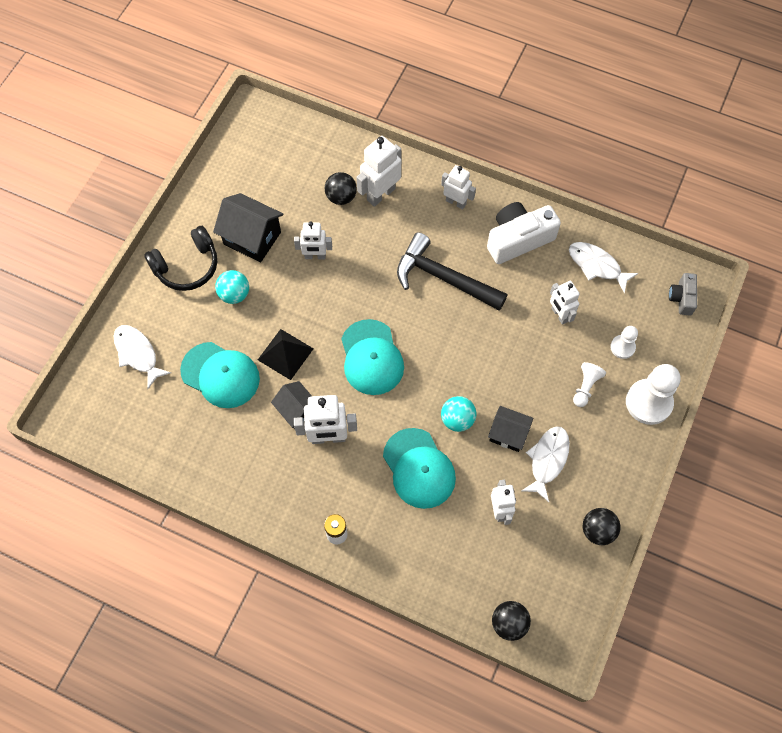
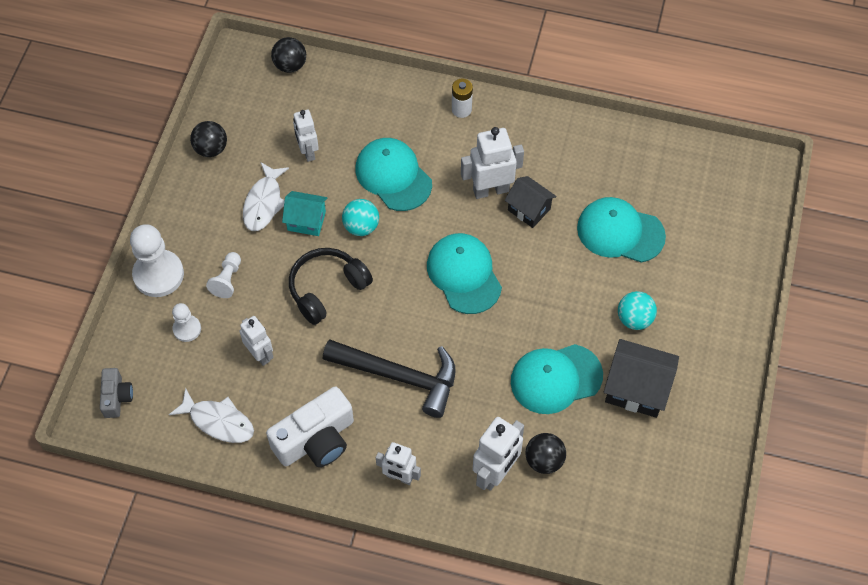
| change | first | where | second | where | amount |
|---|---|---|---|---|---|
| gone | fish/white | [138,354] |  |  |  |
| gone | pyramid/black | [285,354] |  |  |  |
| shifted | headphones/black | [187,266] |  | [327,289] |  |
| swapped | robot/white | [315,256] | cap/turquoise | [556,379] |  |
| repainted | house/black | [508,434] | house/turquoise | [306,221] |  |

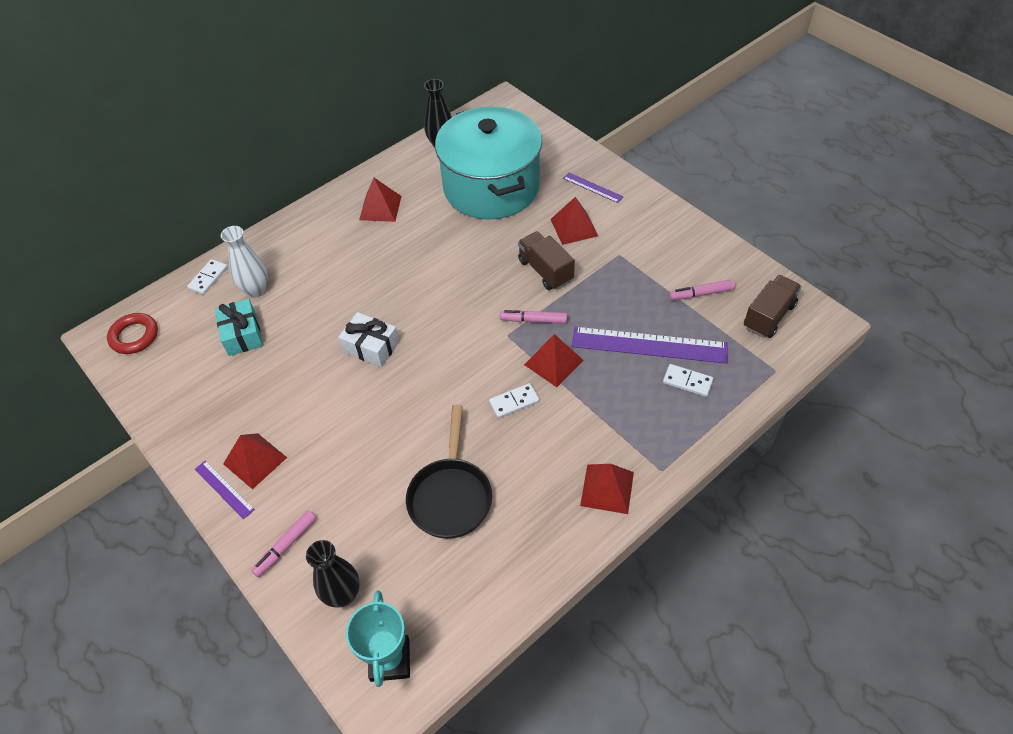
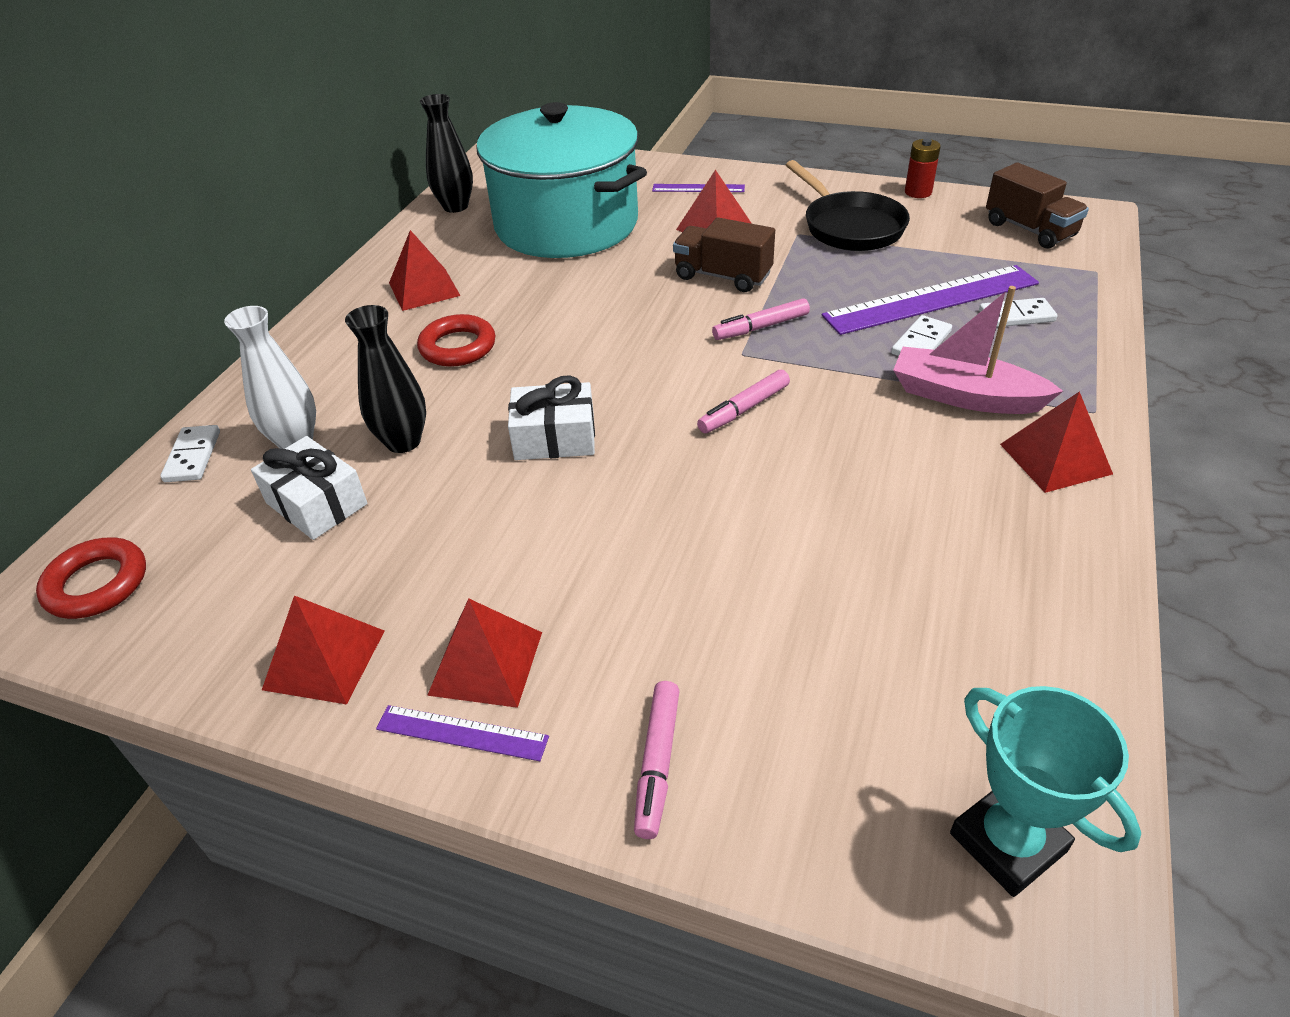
| change | first | where | second | where | amount |
|---|---|---|---|---|---|
| new |  |  | ring/red | [458,347] |  |
| new |  |  | boat/pink | [964,396] |  |
| new |  |  | battery/red | [918,192] |  |
| shifted | vase/black | [343,595] |  | [403,441] |  |
| shifted | pan/black | [450,496] |  | [849,227] |  |
| shifted | domino/white | [514,402] |  | [921,342] |  |
| shifted | pyramid/red | [554,362] |  | [324,659] |  |
| shifted | marker/pink | [701,294] |  | [743,409] |  |
| repainted | gift/turquoise | [242,334] | gift/white | [316,503] |  |
| rotated | truck/brown | [769,316] |  | [1029,230] | 135 degrees clockwise |

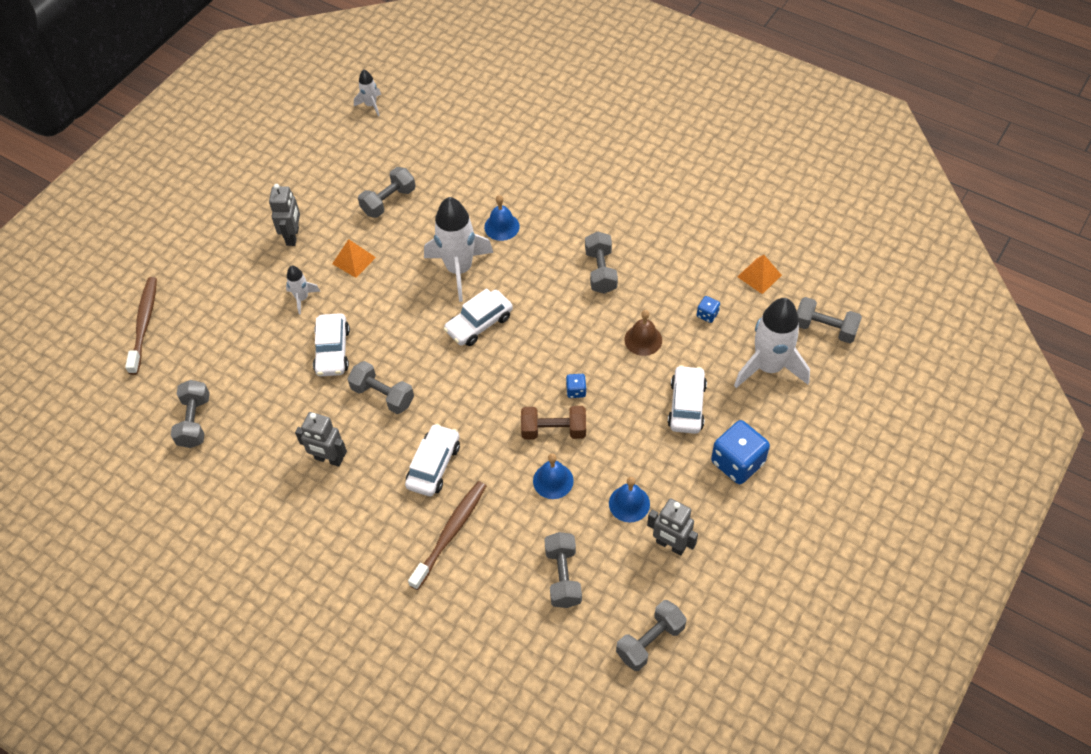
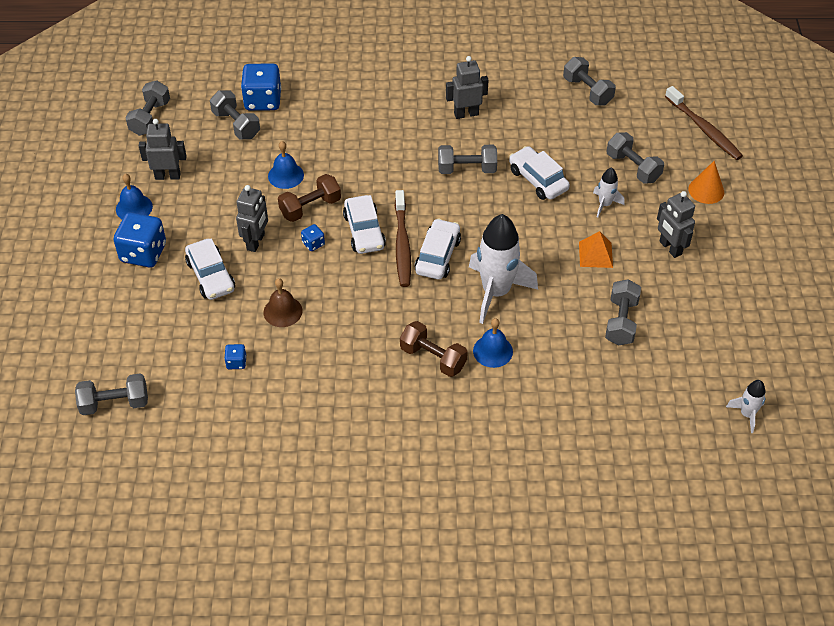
| change | first | where | second | where | amount |
|---|---|---|---|---|---|
| gone | rocket/white | [768,367] |  |  |  |
| gone | pyramid/orange | [759,276] |  |  |  |
| new |  |  | robot/grey | [256,242] |  |
| new |  |  | dice/blue | [263,100] |  |
| new |  |  | dumbbell/brown | [433,358] |  |
| new |  |  | cone/orange | [706,190] |  |
| shifted | car/white | [433,465] |  | [364,231] |  |
| shifted | toothbrush/brown | [450,533] |  | [402,244] |  |
| shifted | dumbbell/grey | [601,271] |  | [633,167] |  |
| shifted | bell/blue | [629,503] |  | [134,208] |  |

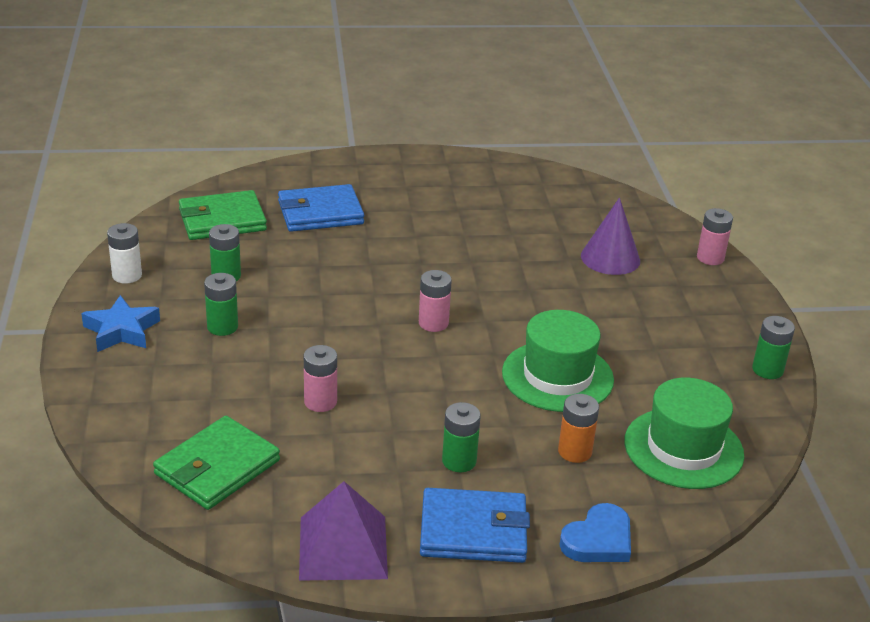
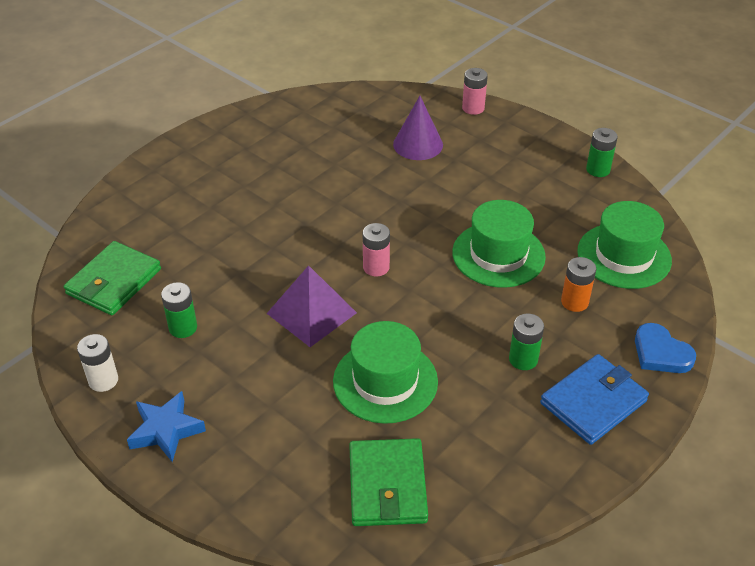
| change | first | where | second | where | amount |
|---|---|---|---|---|---|
| gone | battery/green | [222,327] |  |  |  |
| gone | wallet/blue | [320,213] |  |  |  |
| shifted | pyramid/purple | [343,547] |  | [311,313] |  |
| swapped | battery/pink | [320,402] | hat/green | [385,381] |  |
| rotated | heart/blue | [598,540] |  | [660,353] | 135 degrees clockwise |

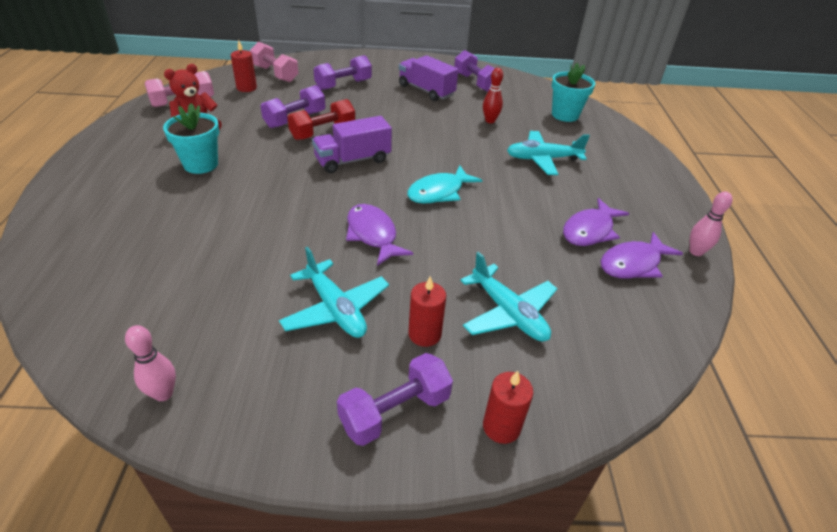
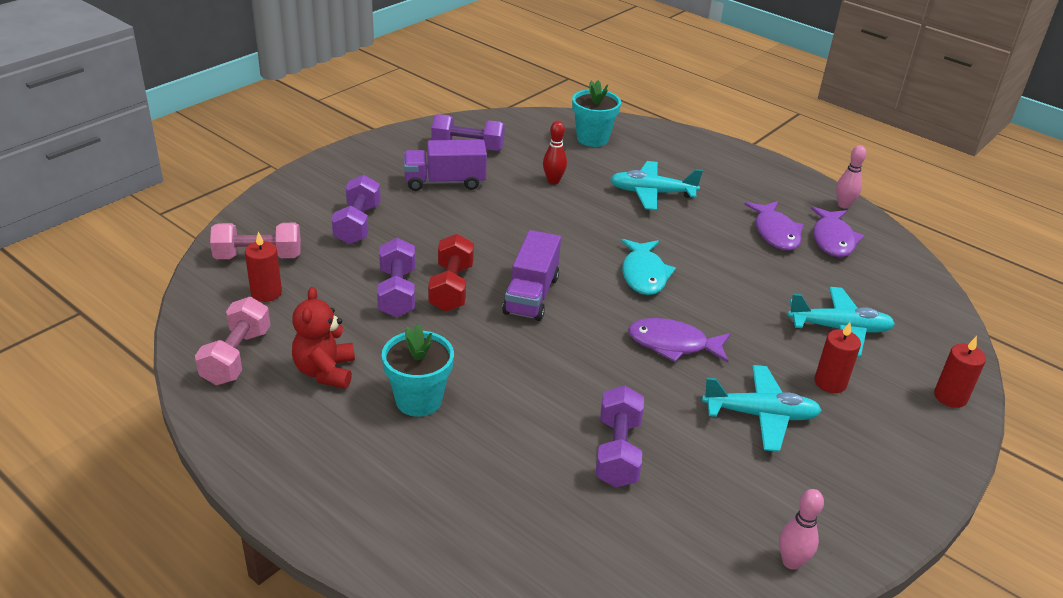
| change | first | where | second | where | amount |
|---|---|---|---|---|---|
| shifted | dumbbell/purple | [395,411] |  | [617,452] |  |
| rotated | plane/turquoise | [543,159] |  | [652,193] | 60 degrees clockwise |

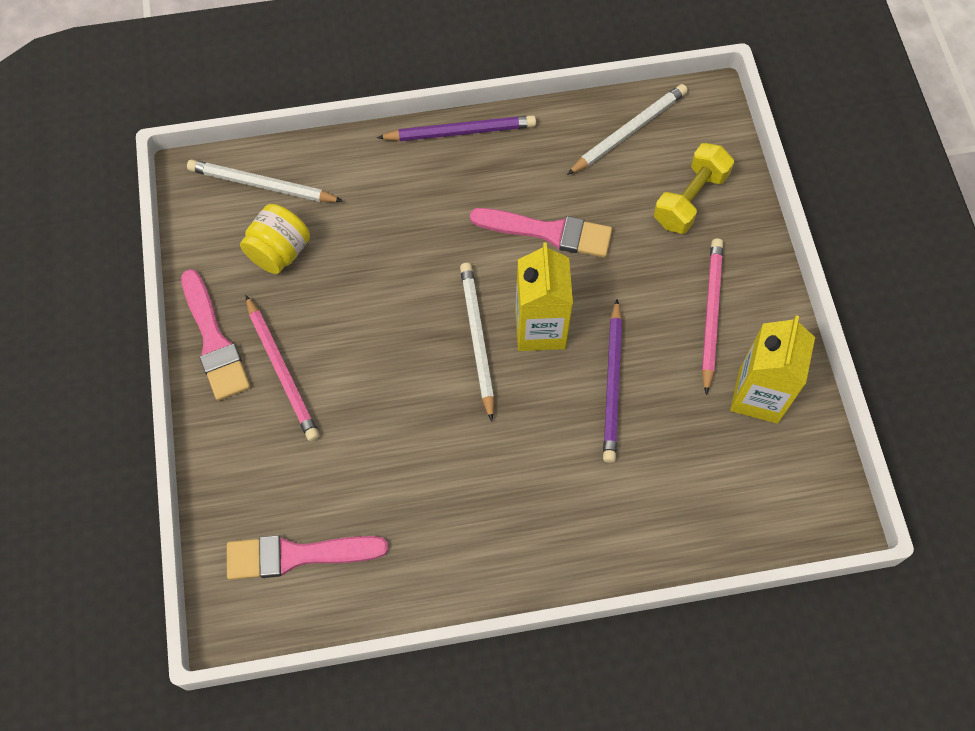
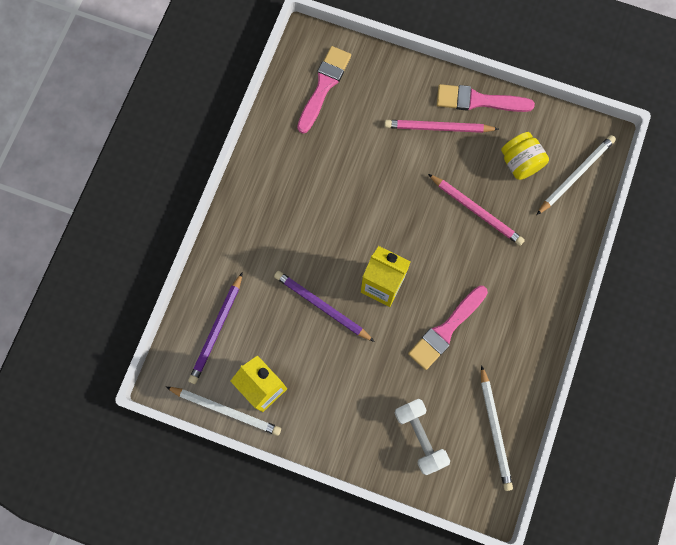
| change | first | where | second | where | amount |
|---|---|---|---|---|---|
| shifted | pencil/purple | [460,132] |  | [216,330] |  |
| shifted | pencil/white | [477,339] |  | [226,410] |  |
| shifted | pencil/pink | [711,314] |  | [476,211] |  |
| repainted | dumbbell/yellow | [690,199] | dumbbell/white | [420,437] |  |

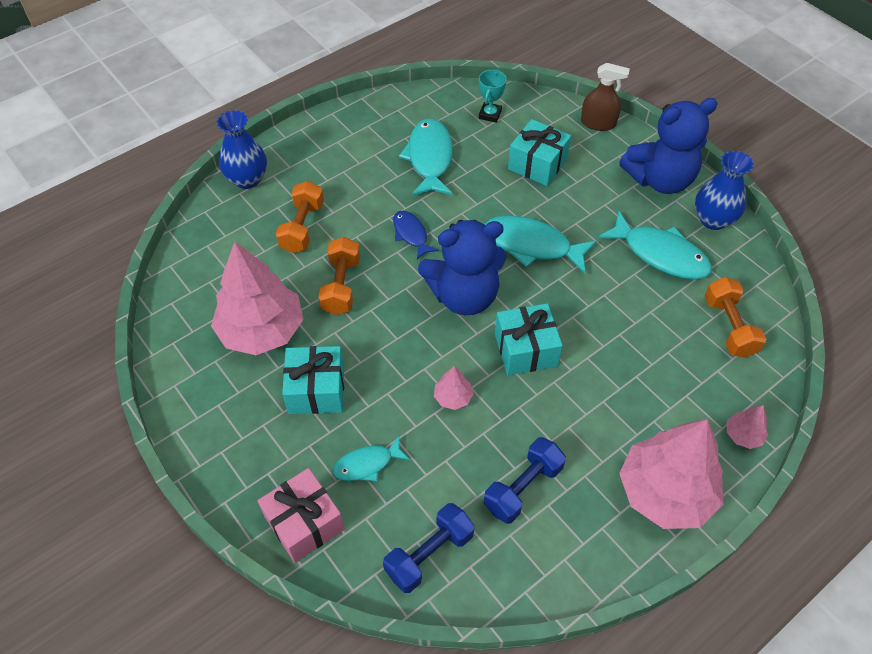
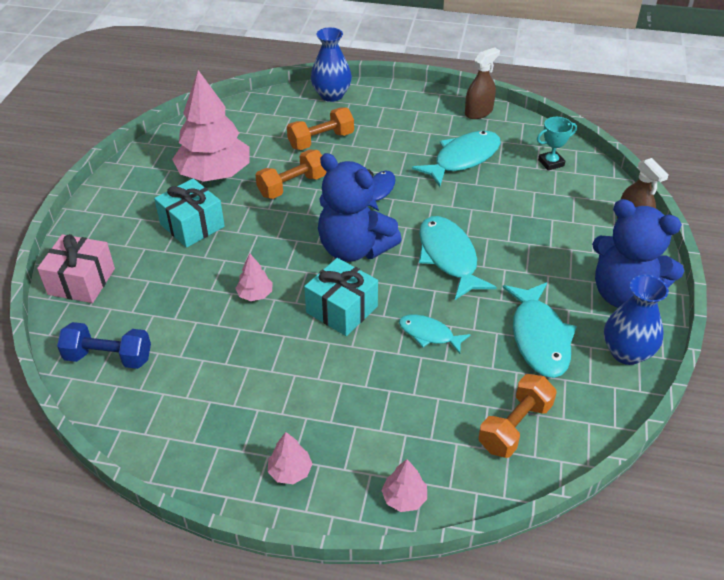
| change | first | where | second | where | amount |
|---|---|---|---|---|---|
| gone | dumbbell/blue | [523,488] |  |  |  |
| gone | gift/turquoise | [537,164] |  |  |  |
| new |  |  | spray bottle/brown | [478,112] |  |
| shifted | fish/turquoise | [367,464] |  | [429,334] |  |
| scaled | tree/pink | [665,492] |  | [290,471] | x0.42 |

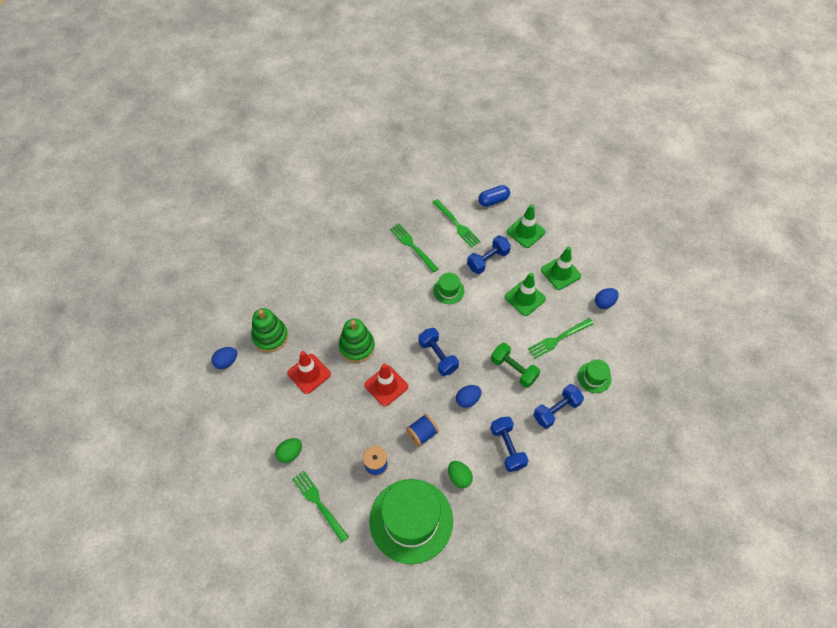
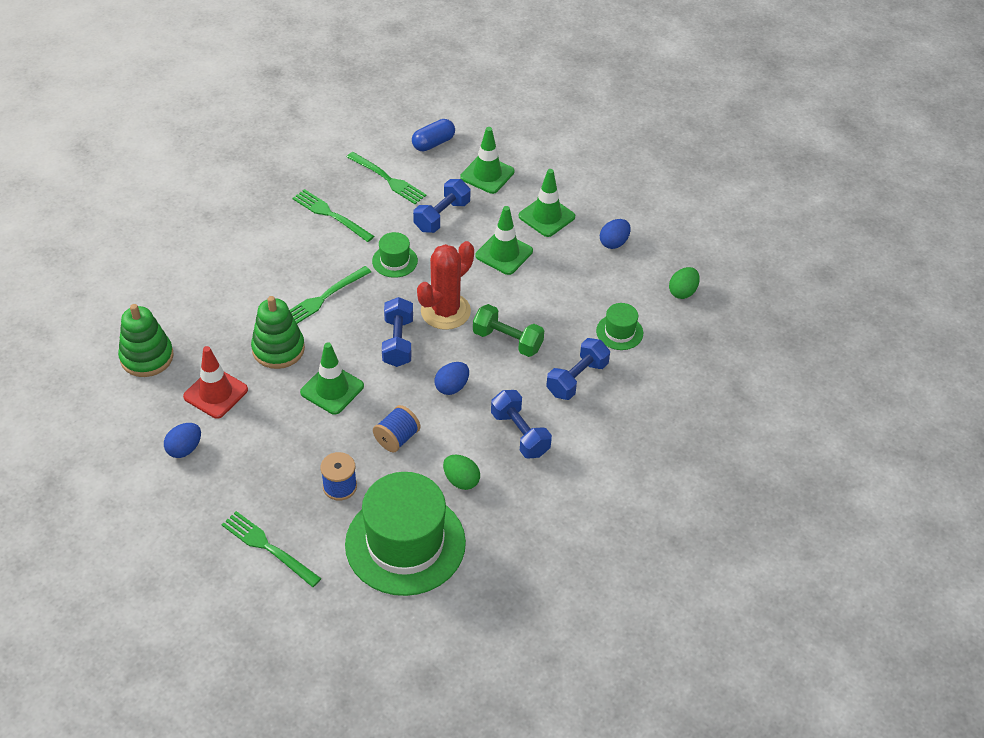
| change | first | where | second | where | amount |
|---|---|---|---|---|---|
| new |  |  | cactus/red | [445,311] |  |
| shifted | egg/blue | [226,362] |  | [184,449] |  |
| shifted | egg/green | [290,453] |  | [682,292] |  |
| shifted | fork/green | [558,339] |  | [323,298] |  |
| repainted | traffic cone/red | [386,386] | traffic cone/green | [332,389] |  |
| rotated | dumbbell/blue | [438,356] |  | [398,342] | 45 degrees clockwise |

